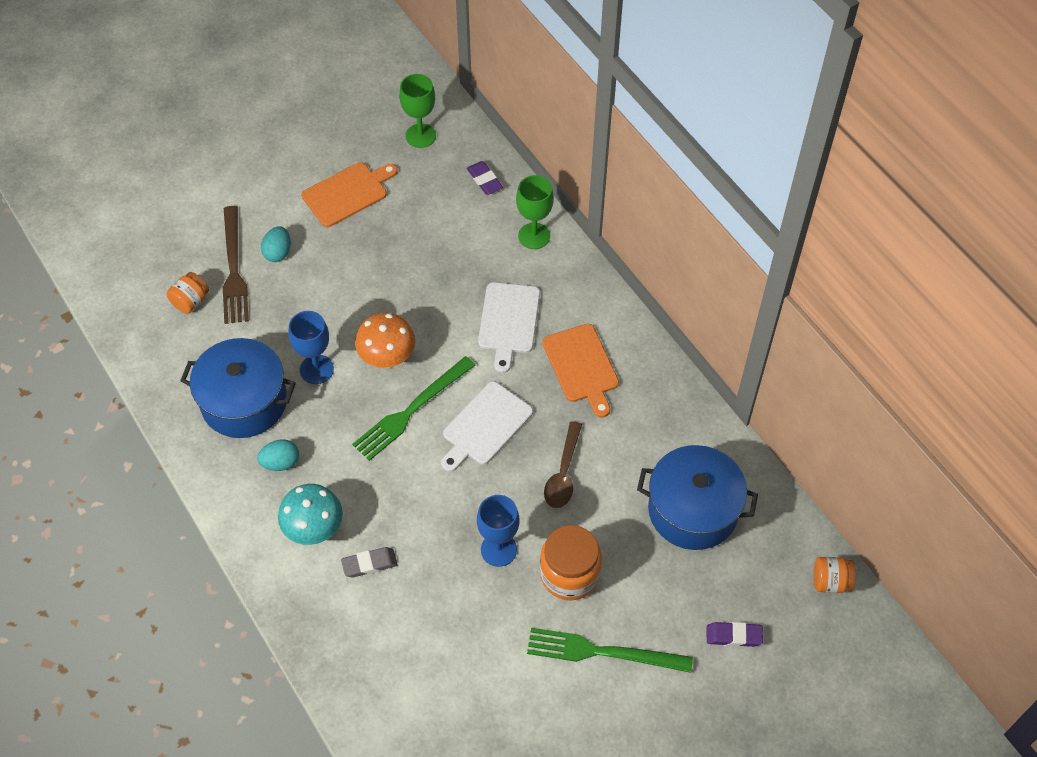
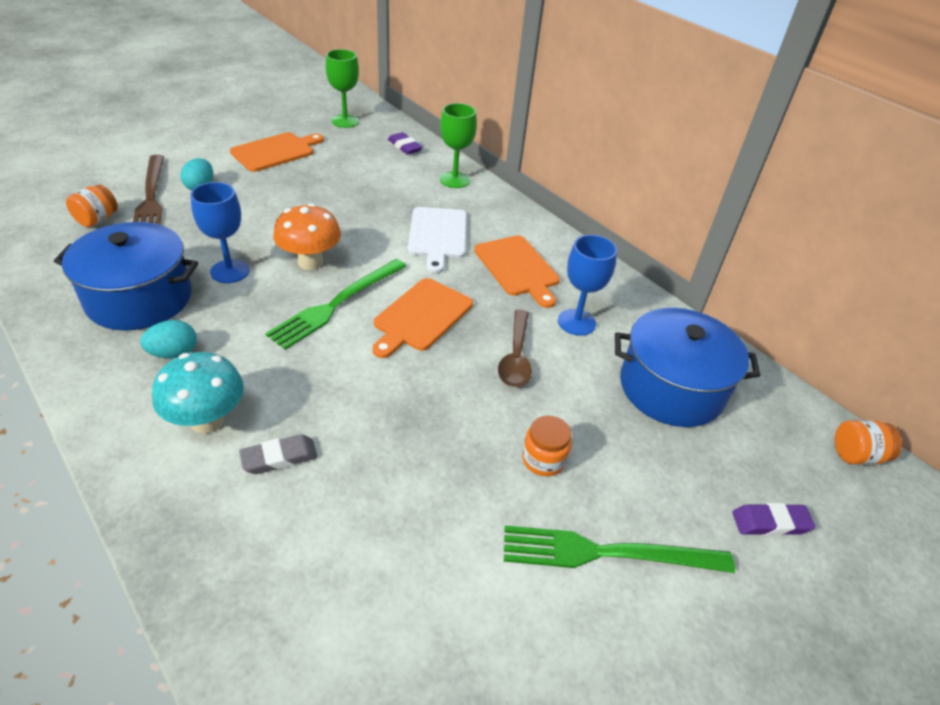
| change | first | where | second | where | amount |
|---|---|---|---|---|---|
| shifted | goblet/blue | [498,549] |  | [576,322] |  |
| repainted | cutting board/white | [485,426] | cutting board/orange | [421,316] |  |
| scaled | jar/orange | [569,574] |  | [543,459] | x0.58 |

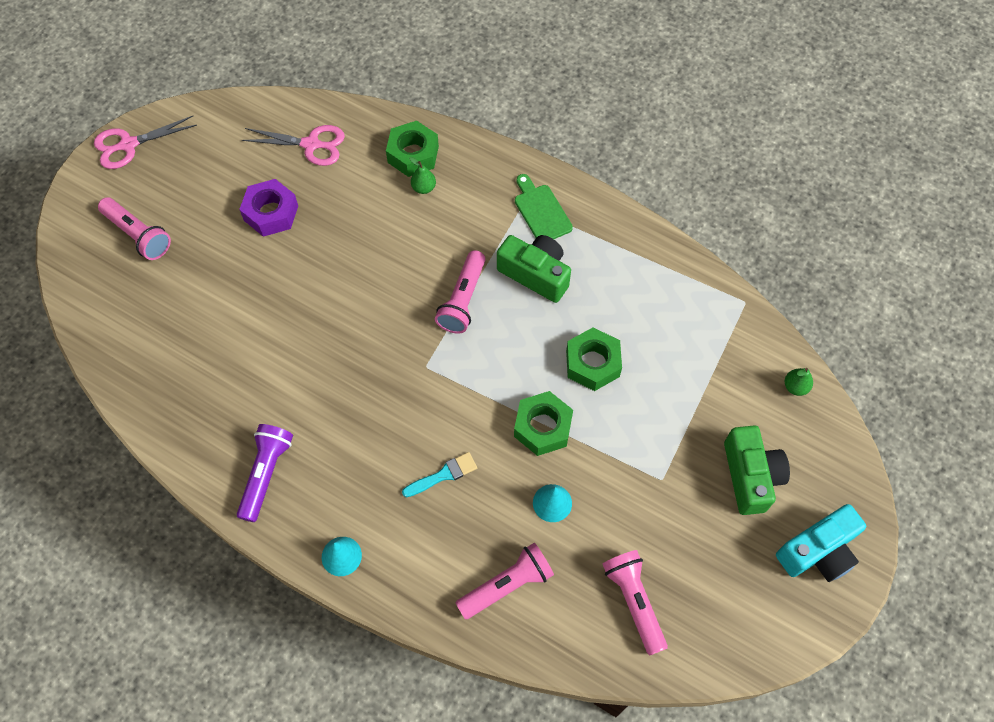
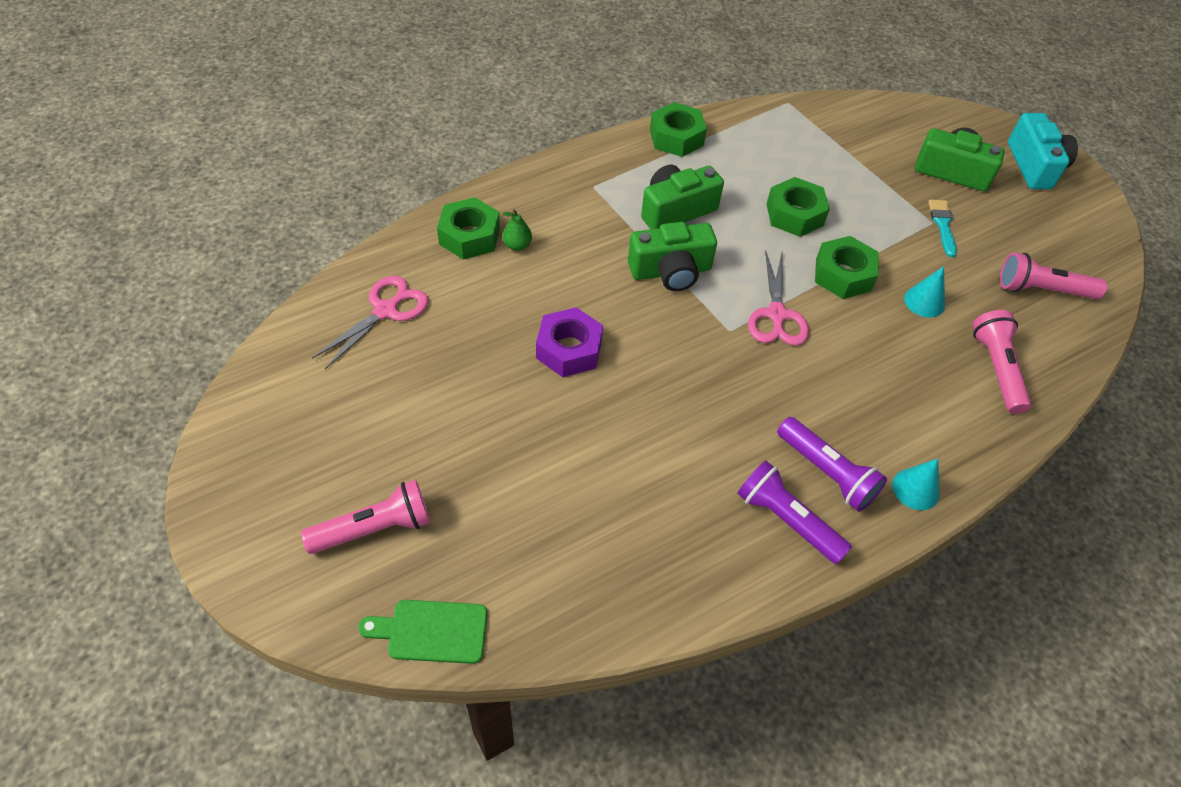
| change | first | where | second | where | amount |
|---|---|---|---|---|---|
| gone | pear/green | [795,387] |  |  |  |
| new |  |  | nut/green | [676,137] |  |
| new |  |  | flashlight/purple | [826,472] |  |
| shifted | scissors/pink | [129,145] |  | [777,315] |  |
| shifted | nut/purple | [271,213] |  | [569,349] |  |
| shifted | brush/turquoise | [443,475] |  | [942,225] |  |
| shifted | cutting board/green | [541,211] |  | [432,631] |  |
| swapped | flashlight/pink | [463,300] | camera/green | [670,271] |  |

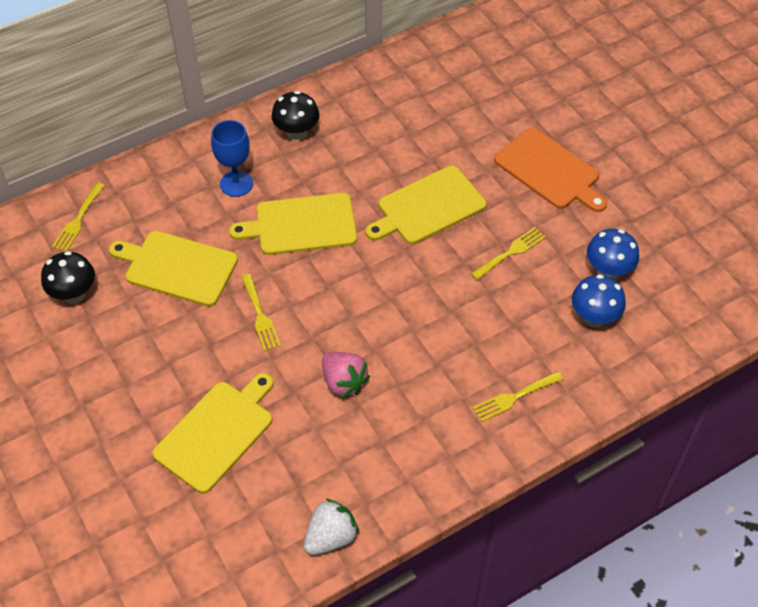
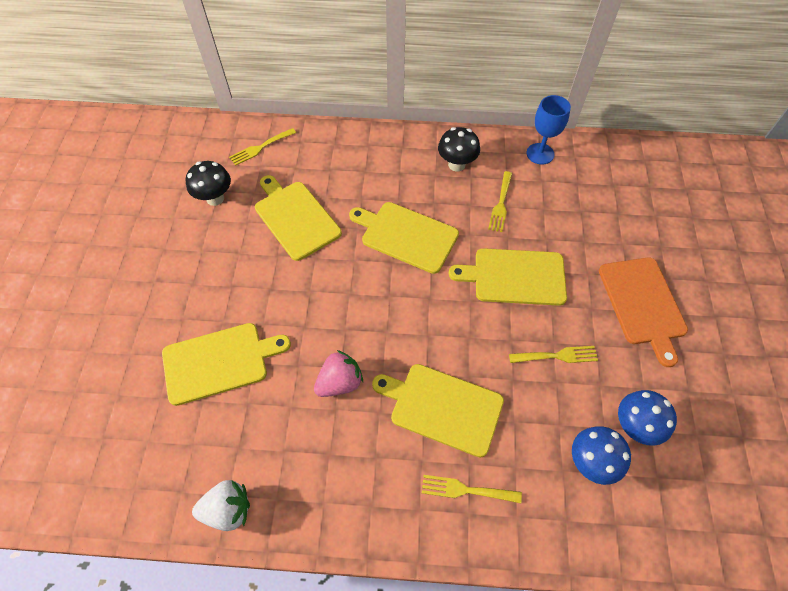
| change | first | where | second | where | amount |
|---|---|---|---|---|---|
| new |  |  | cutting board/yellow | [442,407] |  |
| shifted | goblet/blue | [236,184] |  | [540,154] |  |
| shifted | fork/yellow | [260,315] |  | [501,204] |  |
| rotated | strawberry/pink | [344,382] |  | [340,382] | 120 degrees counterclockwise |

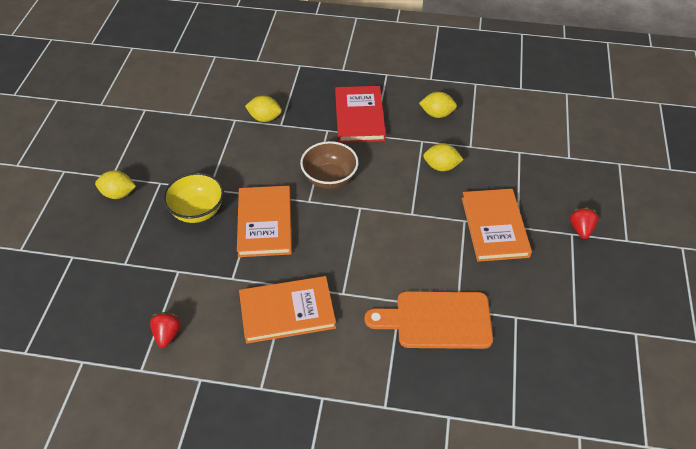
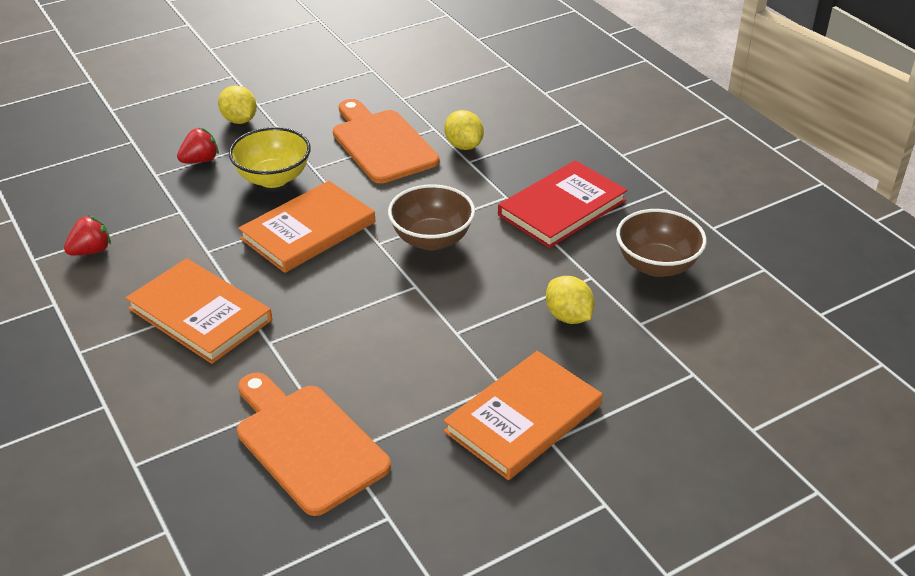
| change | first | where | second | where | amount |
|---|---|---|---|---|---|
| new |  |  | cutting board/orange | [381,144] |  |
| shifted | strawberry/red | [581,229] |  | [200,160] |  |
| swapped | lemon/yellow | [437,114] | bowl/brown | [656,265] |  |

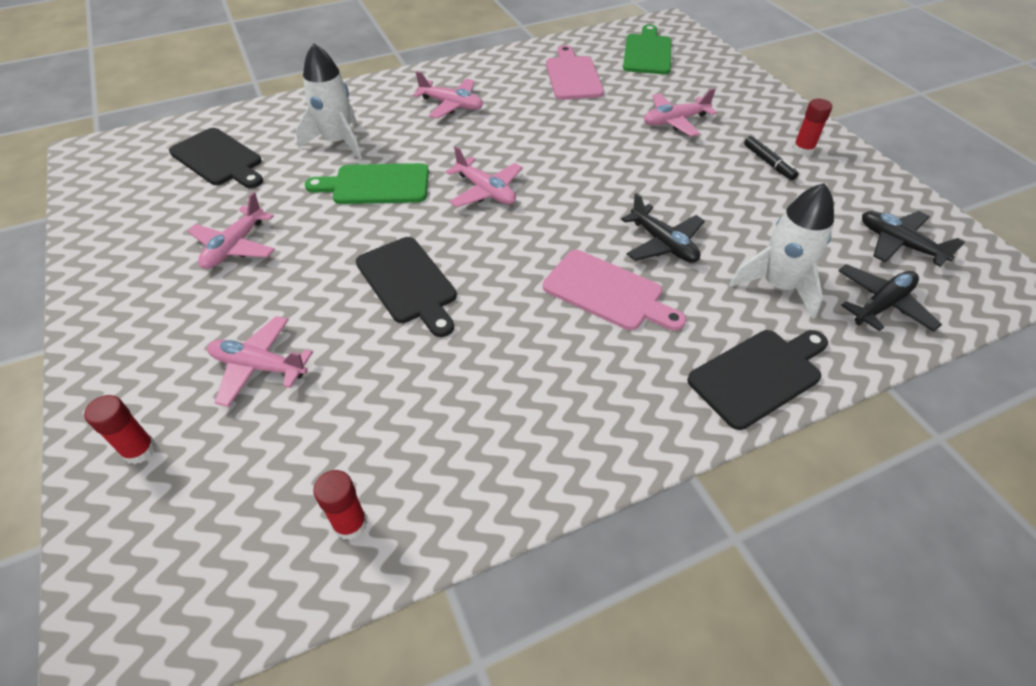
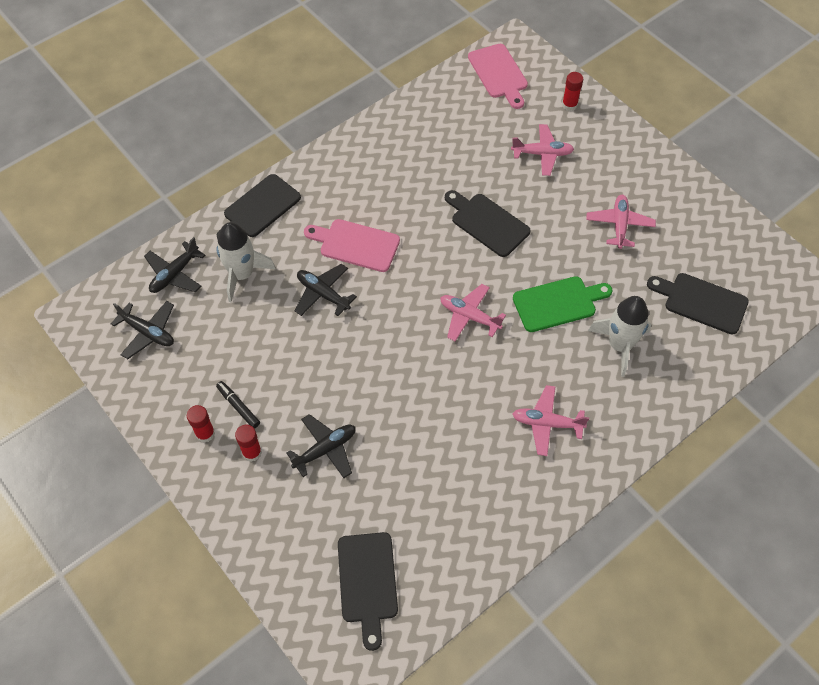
| change | first | where | second | where | amount |
|---|---|---|---|---|---|
| shifted | glue stick/red | [350,523] |  | [252,452] |  |
| shifted | cutting board/pink | [573,76] |  | [499,74] |  |
| repainted | cutting board/green | [647,53] | cutting board/black | [367,582] |  |
| repainted | plane/pink | [675,121] | plane/black | [325,449] |  |

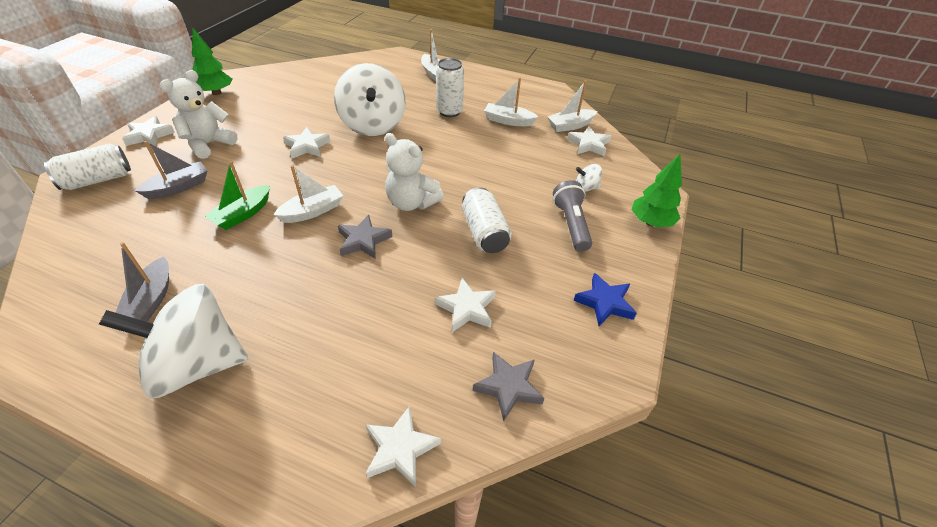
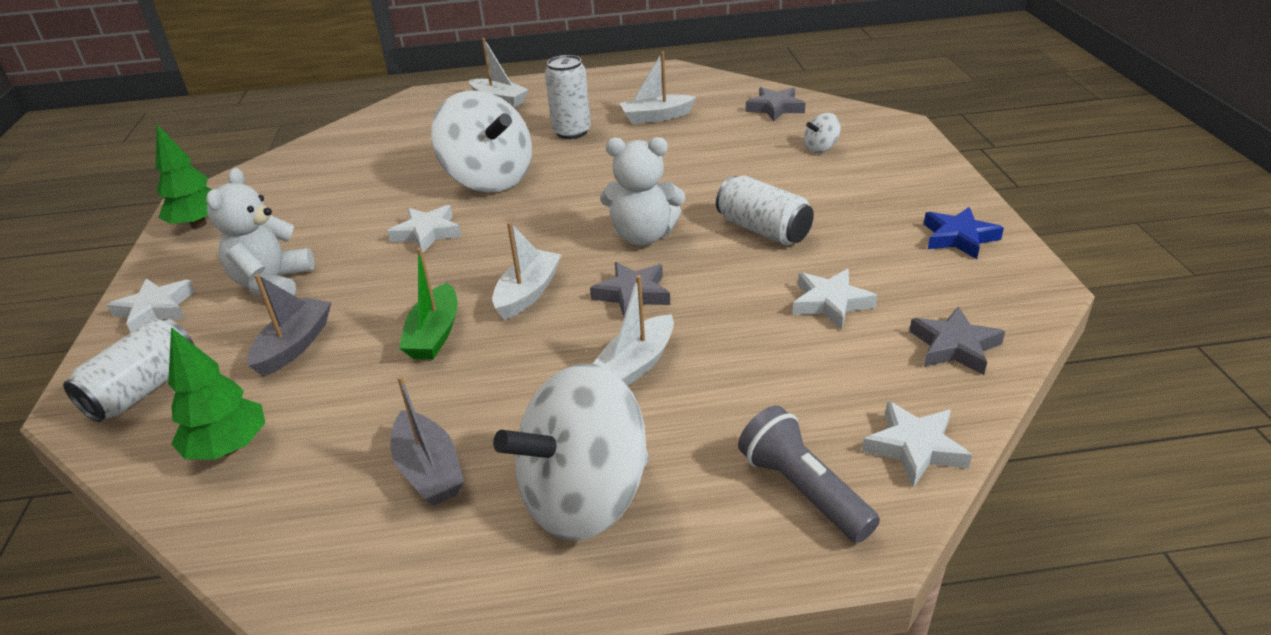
| change | first | where | second | where | amount |
|---|---|---|---|---|---|
| shifted | boat/white | [570,126] |  | [635,365] |  |
| shifted | flashlight/grey | [571,224] |  | [803,490] |  |
| shifted | tree/green | [650,222] |  | [228,448] |  |
| repainted | star/white | [588,144] | star/grey | [775,108] |  |

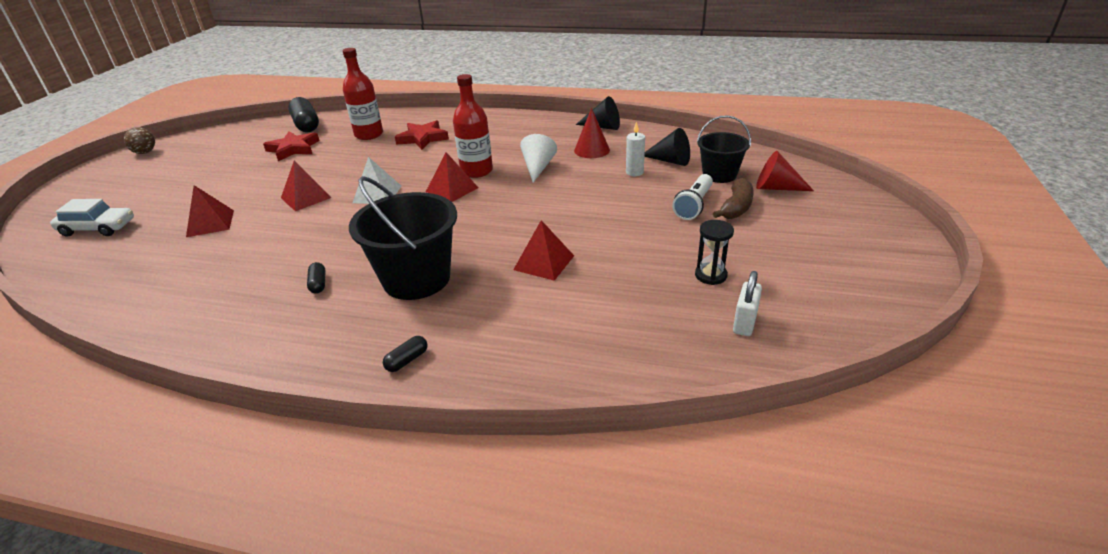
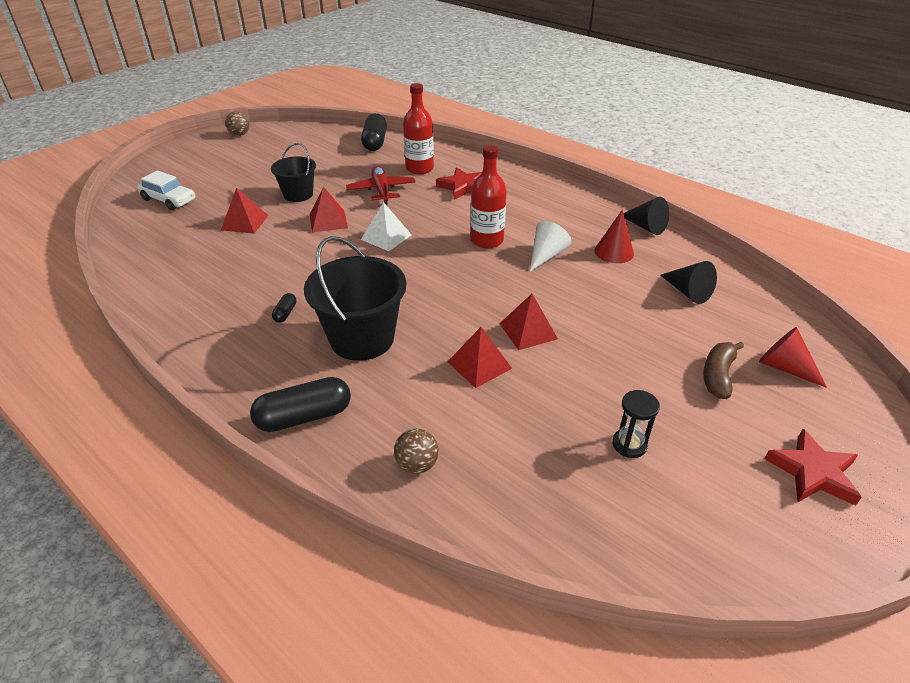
| change | first | where | second | where | amount |
|---|---|---|---|---|---|
| gone | candle/white | [634,172] |  |  |  |
| gone | flashlight/white | [694,205] |  |  |  |
| gone | padlock/white | [744,323] |  |  |  |
| new |  |  | plane/red | [381,191] |  |
| new |  |  | ball/brown | [417,465] |  |
| shifted | star/red | [293,149] |  | [813,472] |  |
| shifted | pyramid/red | [452,189] |  | [528,331] |  |
| shifted | bucket/black | [719,175] |  | [298,194] |  |
| rotated | banana/brown | [736,208] |  | [718,375] | 150 degrees clockwise |
| scaled | capsule/black | [407,360] |  | [304,417] | x2.13 |

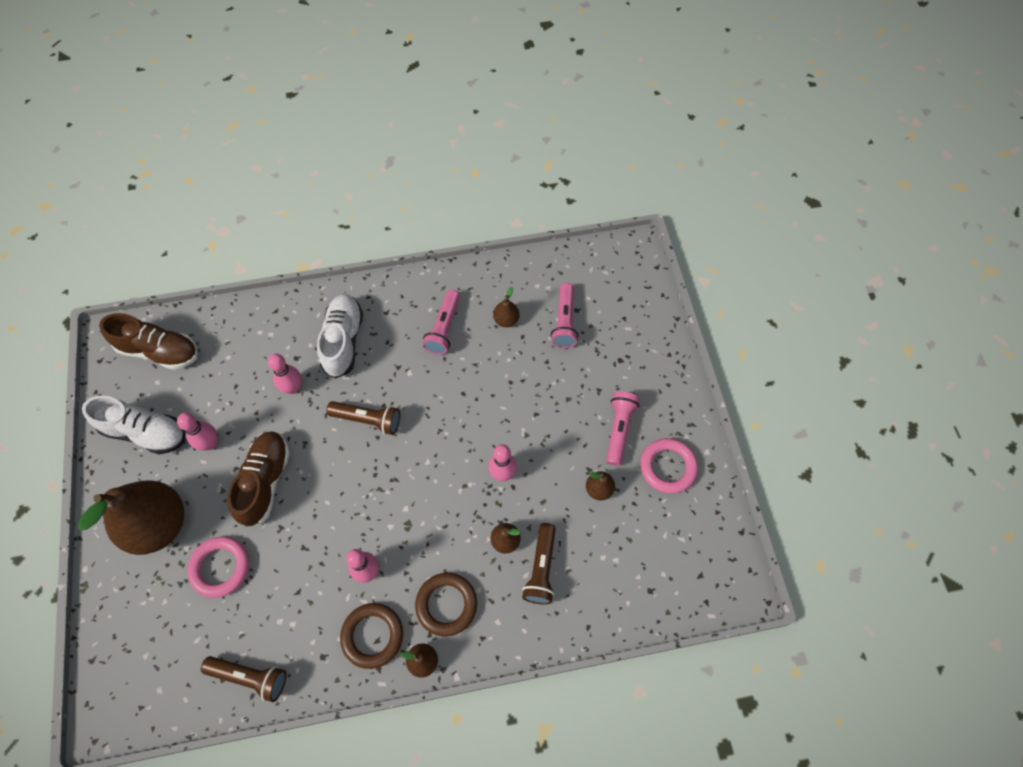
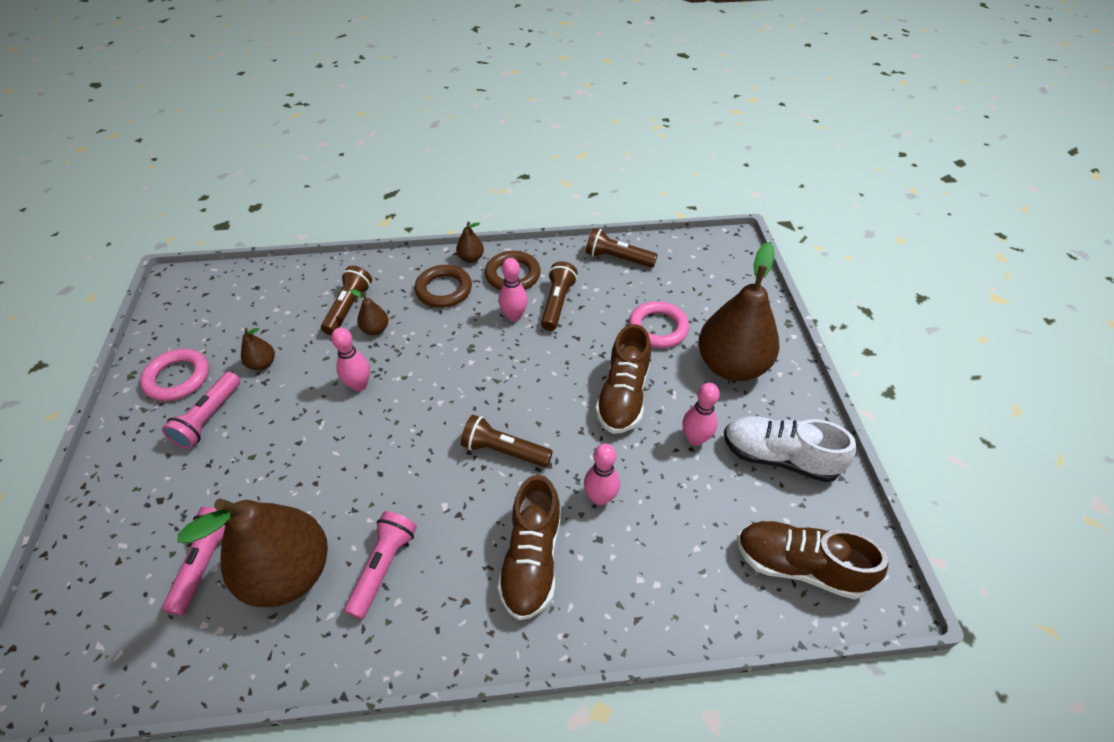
| change | first | where | second | where | amount |
|---|---|---|---|---|---|
| new |  |  | flashlight/brown | [557,303] |  |
| repainted | shoe/white | [343,341] | shoe/brown | [532,559] |  |
| scaled | pear/brown | [506,320] |  | [289,573] | x2.42 |

